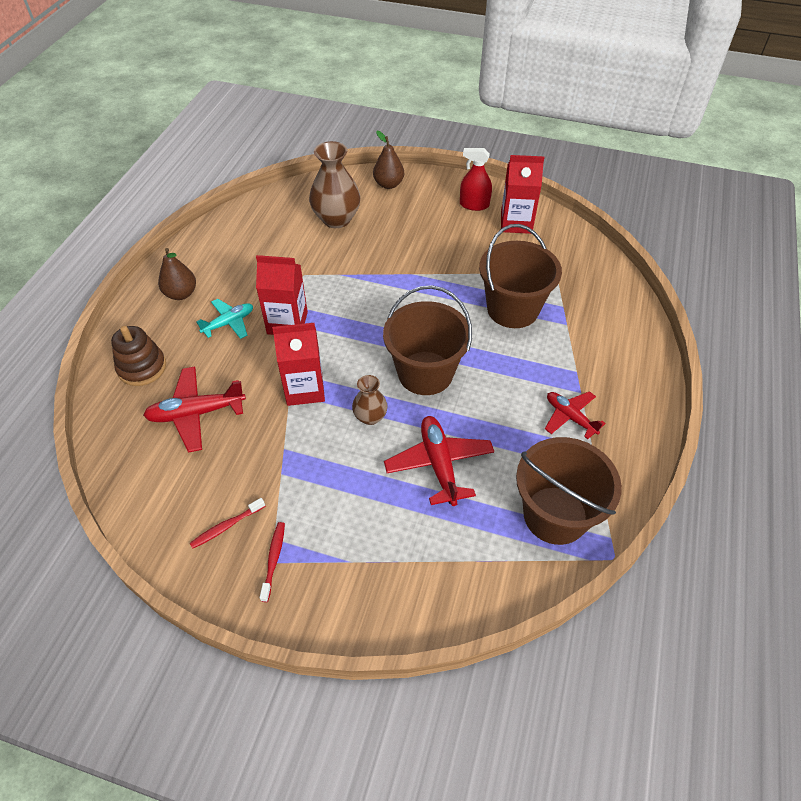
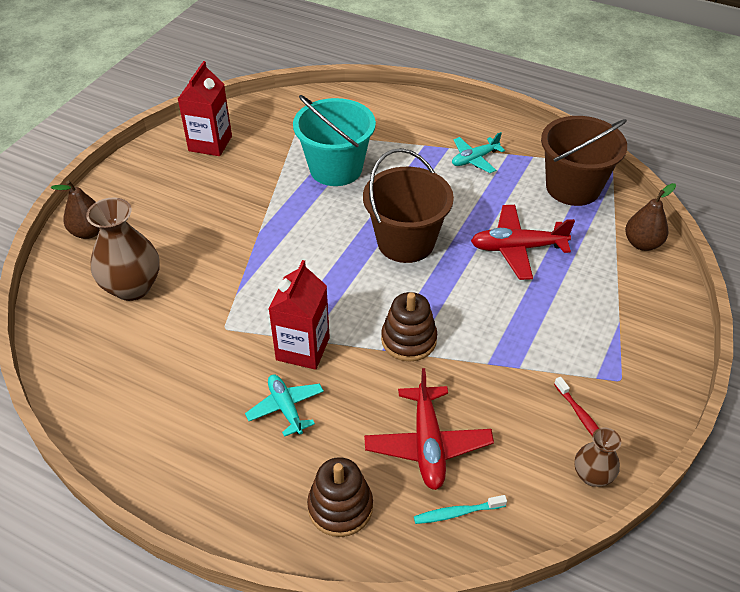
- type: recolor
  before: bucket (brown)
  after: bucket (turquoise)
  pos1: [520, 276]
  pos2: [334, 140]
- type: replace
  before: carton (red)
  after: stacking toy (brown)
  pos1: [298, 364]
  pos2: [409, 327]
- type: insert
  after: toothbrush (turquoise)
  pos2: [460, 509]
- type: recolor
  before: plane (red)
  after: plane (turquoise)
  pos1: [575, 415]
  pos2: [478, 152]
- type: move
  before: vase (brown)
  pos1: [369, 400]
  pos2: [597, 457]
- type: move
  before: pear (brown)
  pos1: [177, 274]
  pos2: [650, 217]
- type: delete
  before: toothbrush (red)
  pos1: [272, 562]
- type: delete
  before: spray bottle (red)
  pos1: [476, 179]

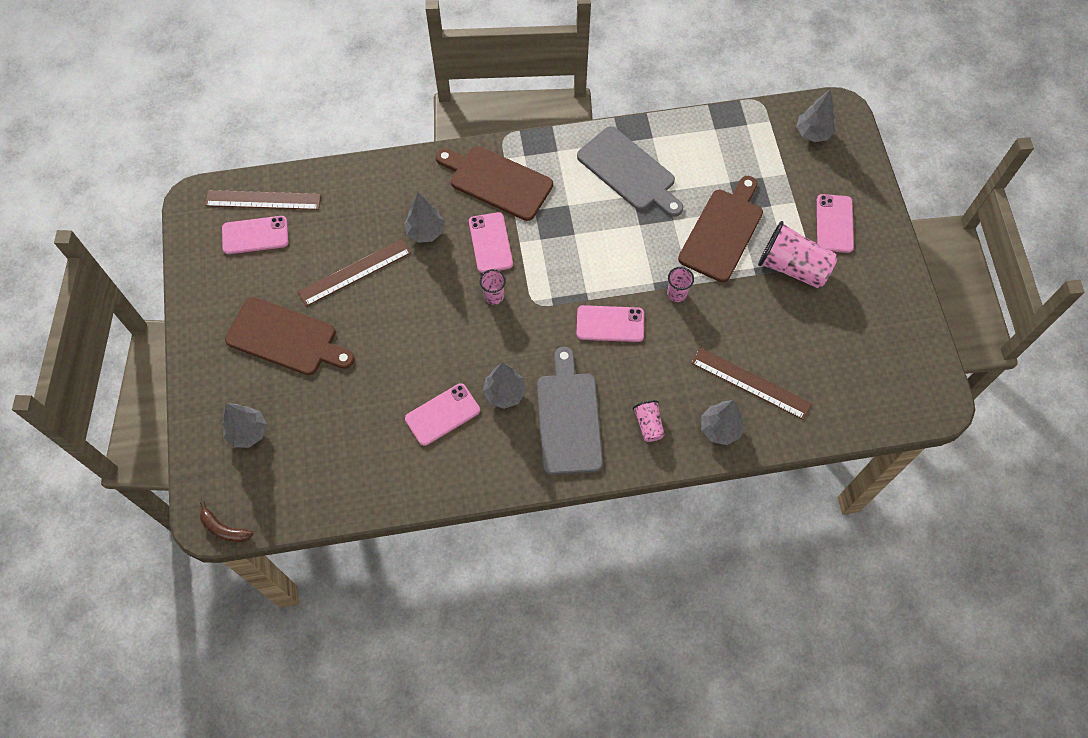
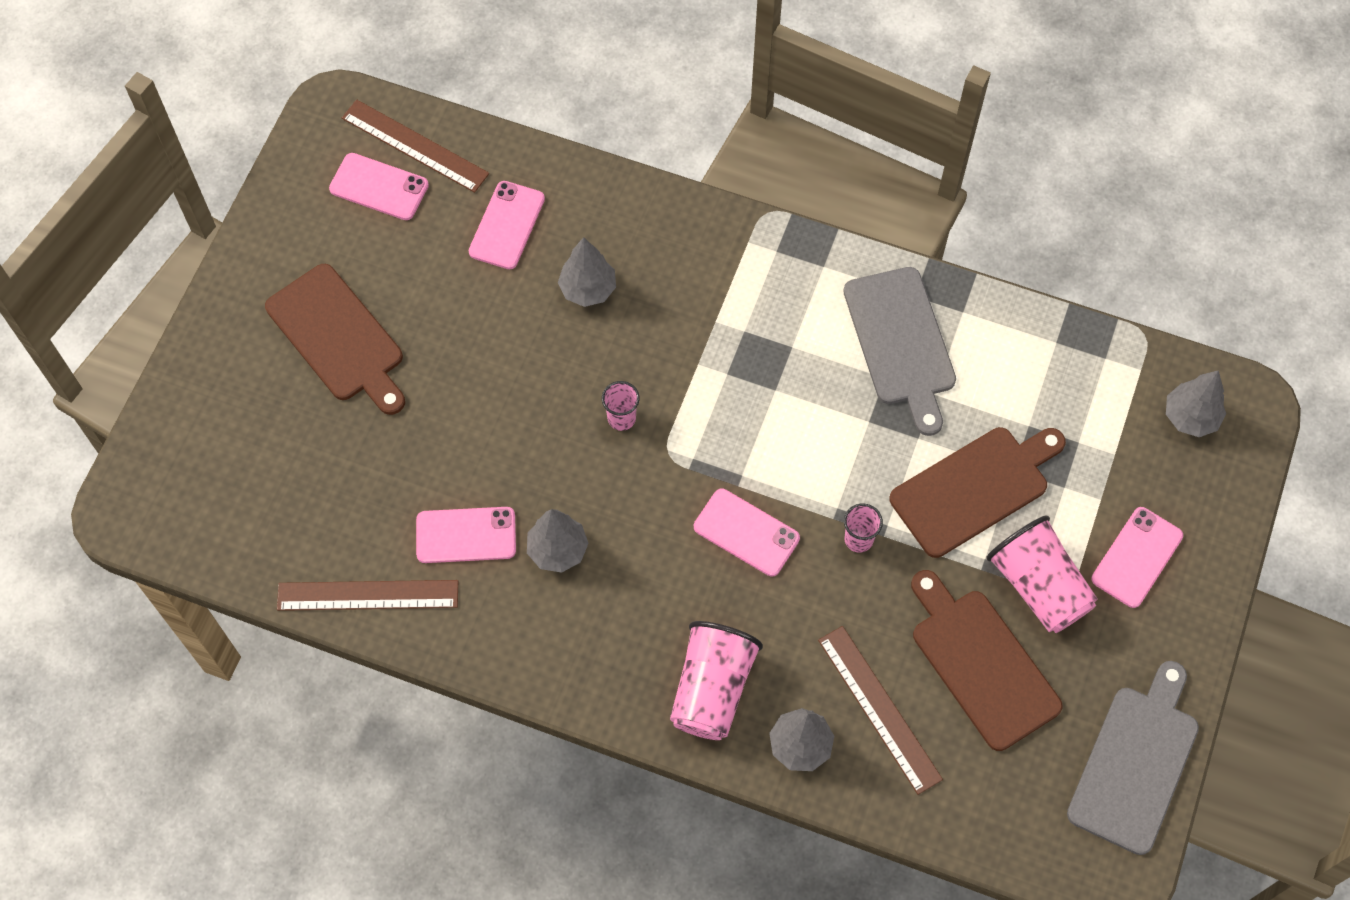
- type: move
  before: ruler (brown)
  pos1: [354, 272]
  pos2: [367, 595]
- type: move
  before: phone (pink)
  pos1: [491, 242]
  pos2: [507, 225]
- type: resize
  before: cup (pink)
  pos1: [649, 421]
  pos2: [716, 680]
  scale: 1.94
- type: move
  before: cutting board (brown)
  pos1: [494, 183]
  pos2: [987, 660]
- type: move
  before: cutting board (grey)
  pos1: [570, 411]
  pos2: [1133, 758]
- type: delete
  before: banana (brown)
  pos1: [226, 521]
- type: delete
  before: tree (grey)
  pos1: [244, 426]

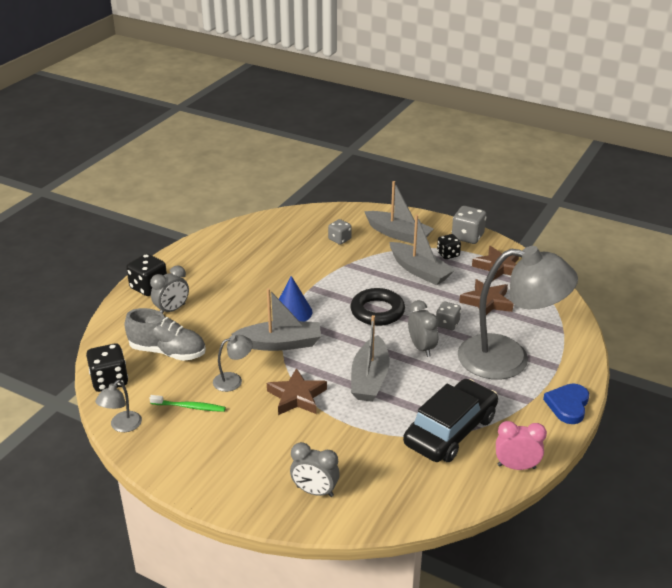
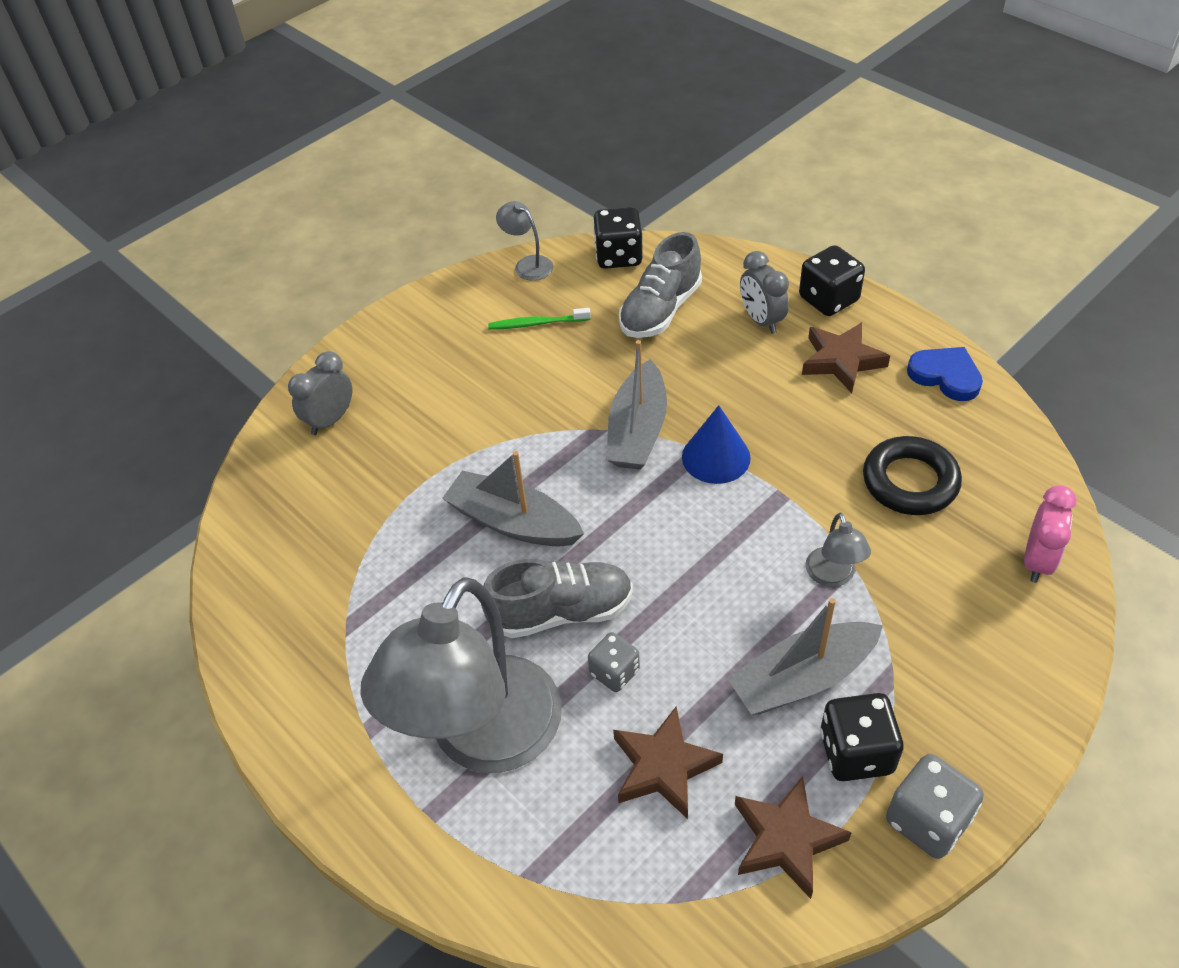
- type: replace
  before: clock (grey)
  after: shoe (grey)
  pos1: [423, 328]
  pos2: [557, 598]
- type: rotate
  before: toothbrush (green)
  pos1: [188, 403]
  pos2: [539, 319]
  turn: 60
- type: move
  before: star (brown)
  pos1: [297, 391]
  pos2: [846, 357]
- type: move
  before: lamp (grey)
  pos1: [233, 363]
  pos2: [838, 549]
- type: resize
  before: dice (black)
  pos1: [449, 246]
  pos2: [862, 737]
  scale: 1.54
- type: move
  before: ring (black)
  pos1: [377, 307]
  pos2: [912, 475]
- type: move
  before: heart (blue)
  pos1: [566, 404]
  pos2: [945, 374]
- type: move
  before: clock (pink)
  pos1: [521, 445]
  pos2: [1050, 534]
- type: delete
  before: dice (grey)
  pos1: [340, 232]
- type: delete
  before: boat (grey)
  pos1: [399, 212]
- type: delete
  before: car (black)
  pos1: [450, 420]

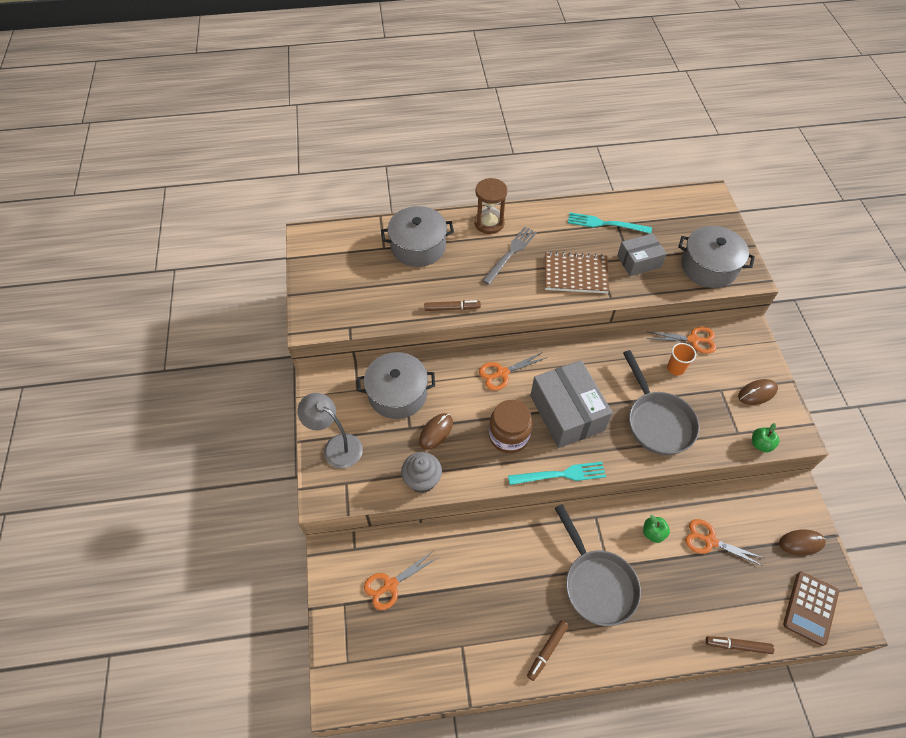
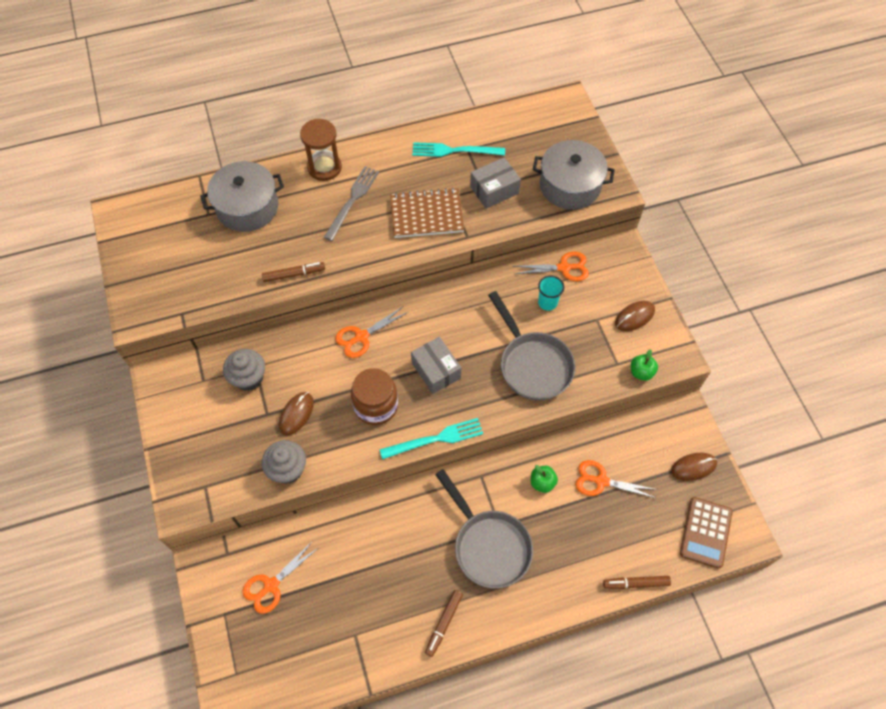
- type: replace
  before: pot (grey)
  after: cupcake (grey)
  pos1: [396, 385]
  pos2: [244, 370]
- type: resize
  before: box (grey)
  pos1: [571, 404]
  pos2: [436, 365]
  scale: 0.59
- type: recolor
  before: cup (orange)
  after: cup (turquoise)
  pos1: [681, 359]
  pos2: [551, 293]
- type: delete
  before: lamp (grey)
  pos1: [330, 430]

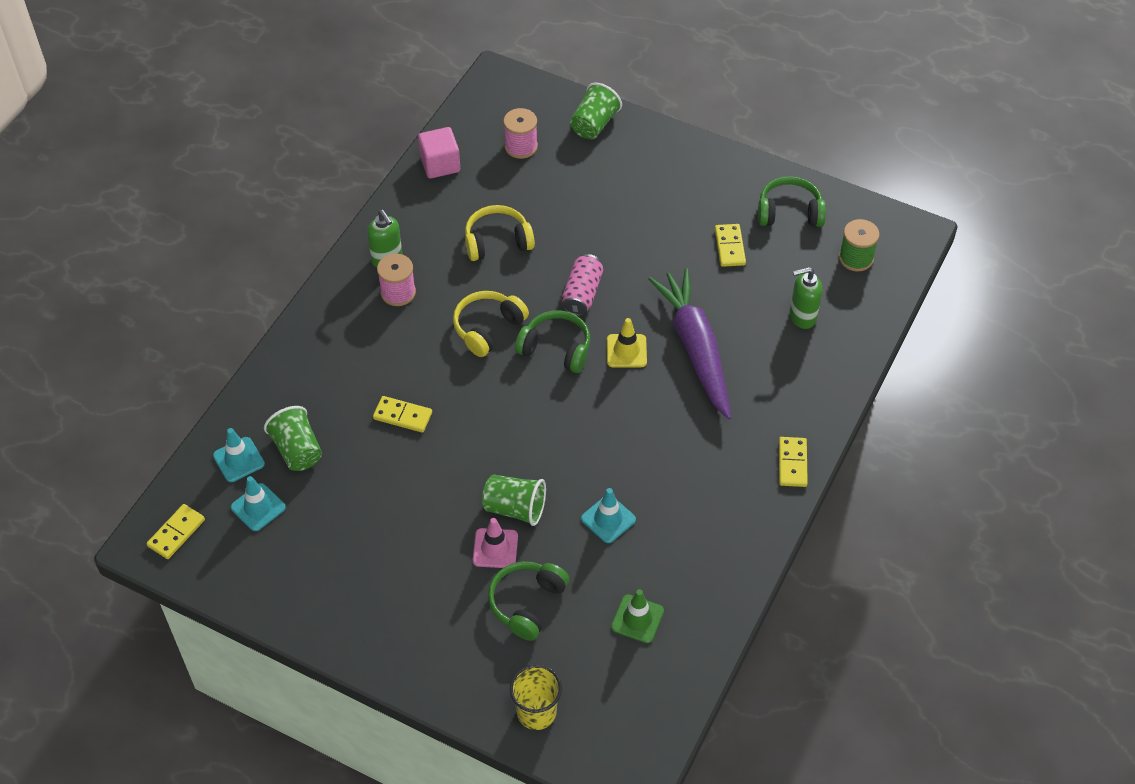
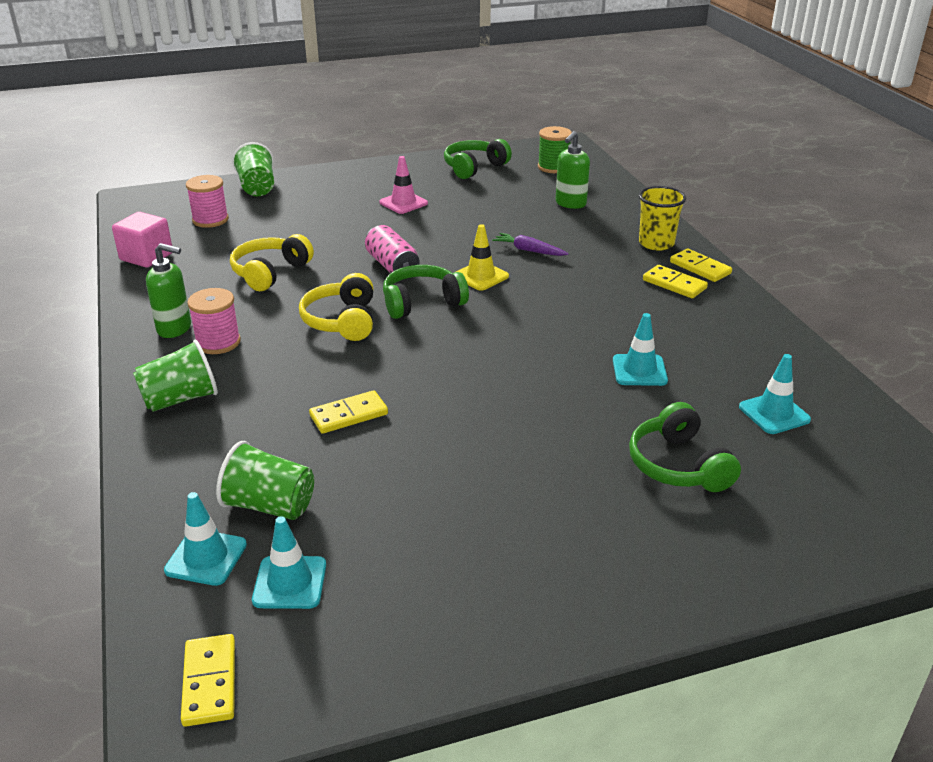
- type: move
  before: cup (green)
  pos1: [514, 500]
  pos2: [175, 376]
- type: move
  before: traffic cone (pink)
  pos1: [495, 543]
  pos2: [403, 185]
- type: resize
  before: carrot (purple)
  pos1: [690, 344]
  pos2: [530, 244]
  scale: 0.41
- type: move
  before: cup (yellow)
  pos1: [536, 697]
  pos2: [662, 218]
- type: move
  before: domino (yellow)
  pos1: [730, 245]
  pos2: [675, 281]
- type: recolor
  before: traffic cone (green)
  after: traffic cone (turquoise)
  pos1: [637, 616]
  pos2: [775, 394]

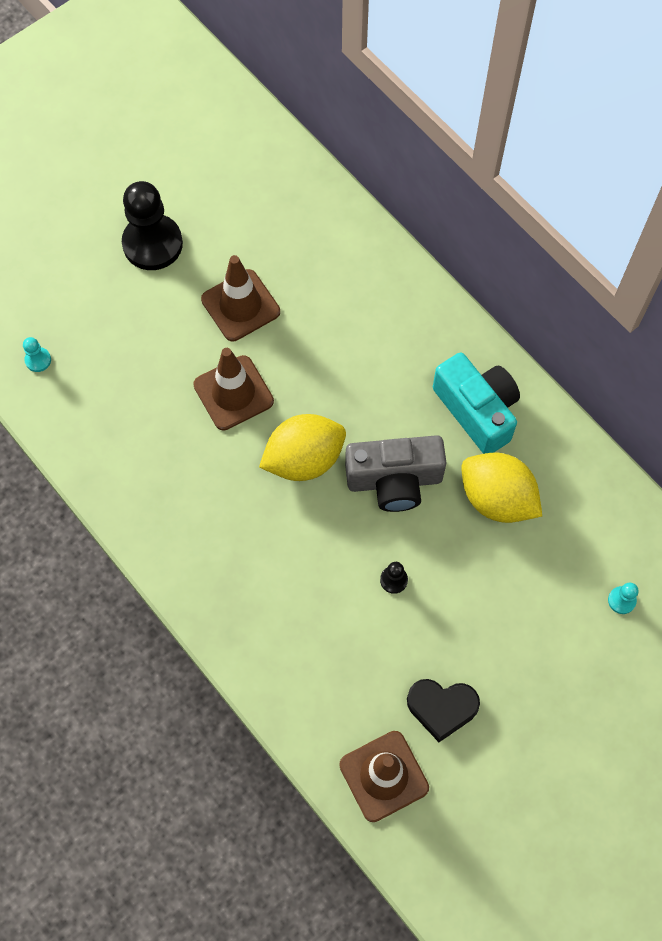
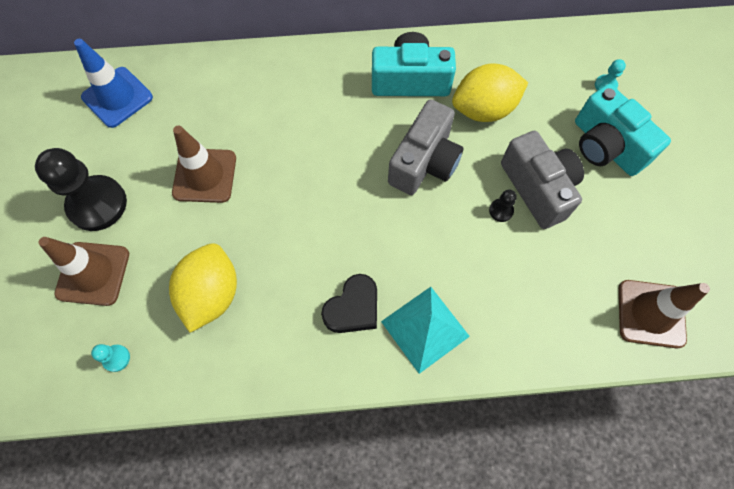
- type: move
  before: traffic cone (brown)
  pos1: [233, 389]
  pos2: [83, 271]
- type: insert
  after: traffic cone (blue)
  pos2: [113, 83]
- type: move
  before: lemon (yellow)
  pos1: [302, 447]
  pos2: [203, 288]
- type: move
  before: heart (black)
  pos1: [443, 710]
  pos2: [349, 303]
- type: insert
  after: pyramid (turquoise)
  pos2: [425, 330]
- type: insert
  after: camera (grey)
  pos2: [542, 180]
- type: insert
  after: camera (turquoise)
  pos2: [623, 130]

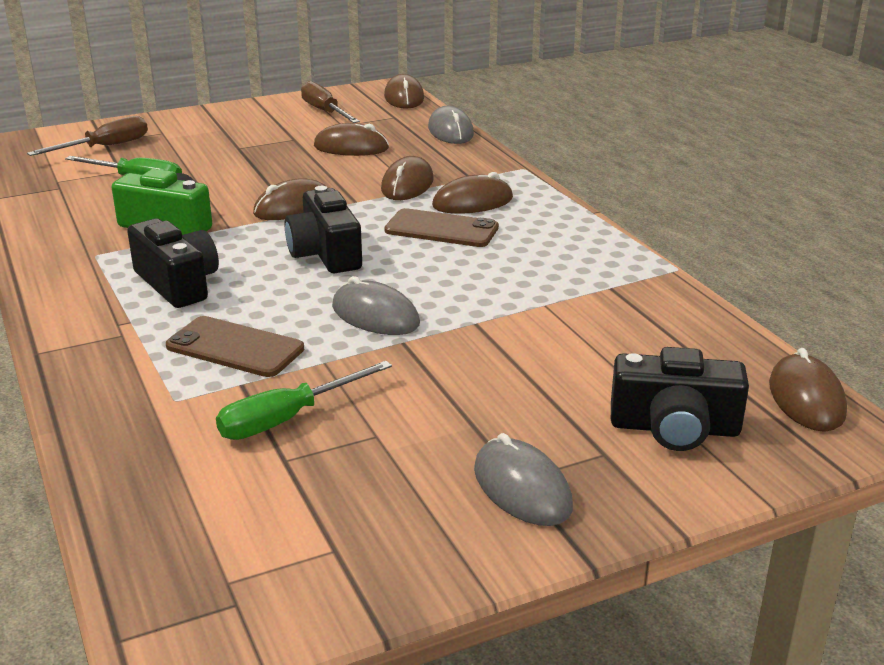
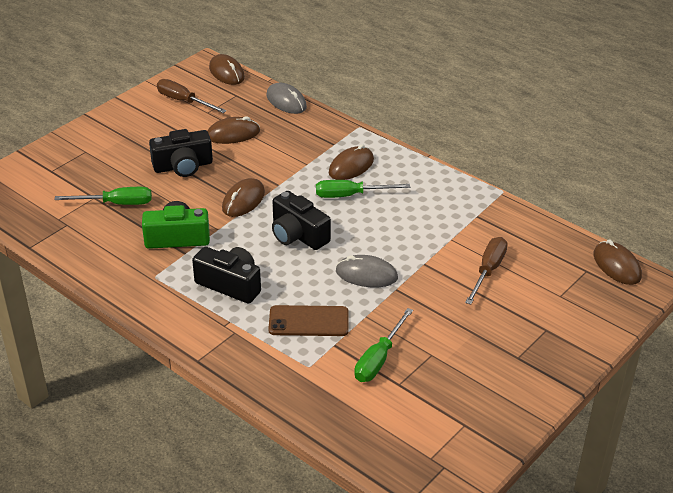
- type: move
  before: camera (black)
  pos1: [680, 399]
  pos2: [181, 153]
- type: replace
  before: phone (brown)
  after: screwdriver (green)
  pos1: [441, 227]
  pos2: [363, 189]
- type: move
  before: screwdriver (brown)
  pos1: [87, 136]
  pos2: [486, 271]
- type: delete
  before: mouse (brown)
  pos1: [407, 178]
- type: delete
  before: mouse (grey)
  pos1: [523, 479]

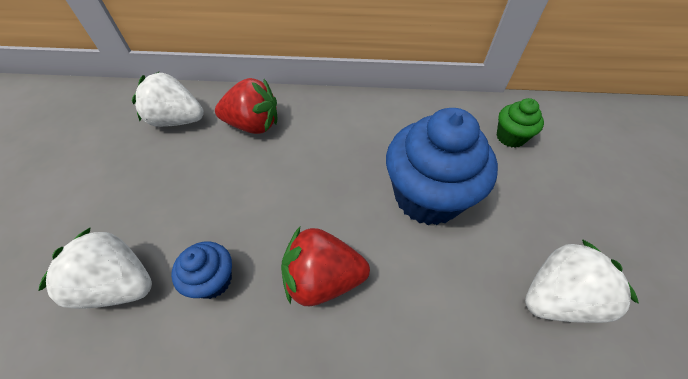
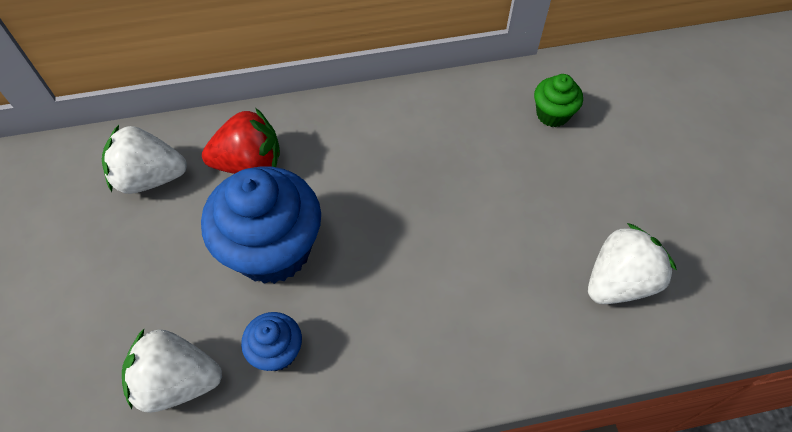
- type: move
  before: cupcake (blue)
  pos1: [442, 166]
  pos2: [261, 225]
- type: delete
  before: strawberry (red)
  pos1: [325, 266]

